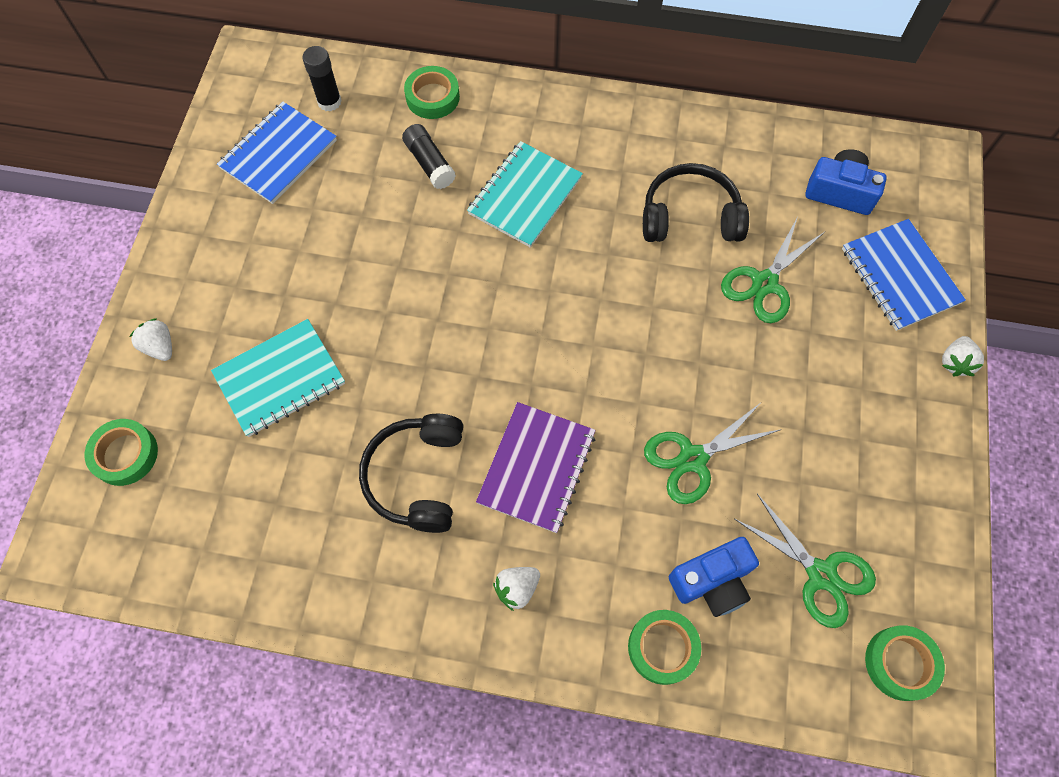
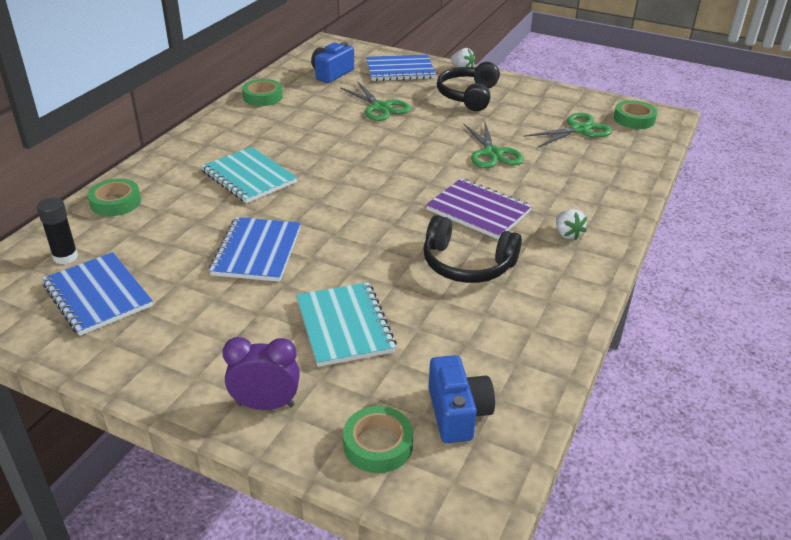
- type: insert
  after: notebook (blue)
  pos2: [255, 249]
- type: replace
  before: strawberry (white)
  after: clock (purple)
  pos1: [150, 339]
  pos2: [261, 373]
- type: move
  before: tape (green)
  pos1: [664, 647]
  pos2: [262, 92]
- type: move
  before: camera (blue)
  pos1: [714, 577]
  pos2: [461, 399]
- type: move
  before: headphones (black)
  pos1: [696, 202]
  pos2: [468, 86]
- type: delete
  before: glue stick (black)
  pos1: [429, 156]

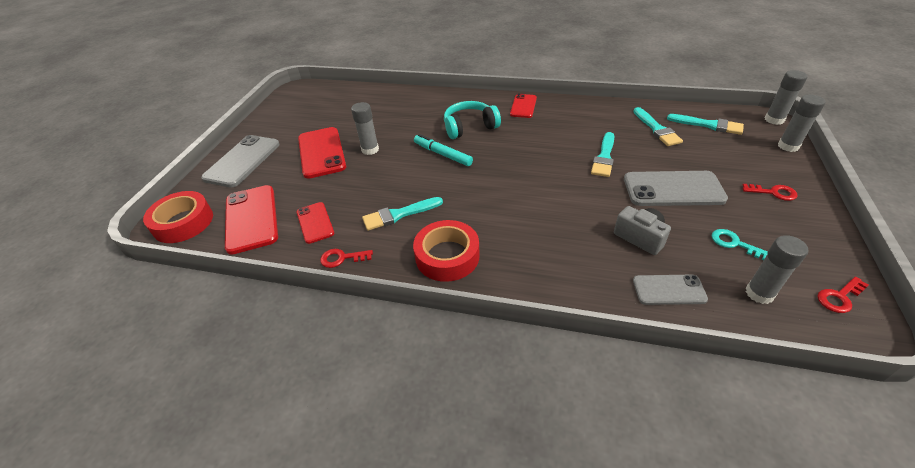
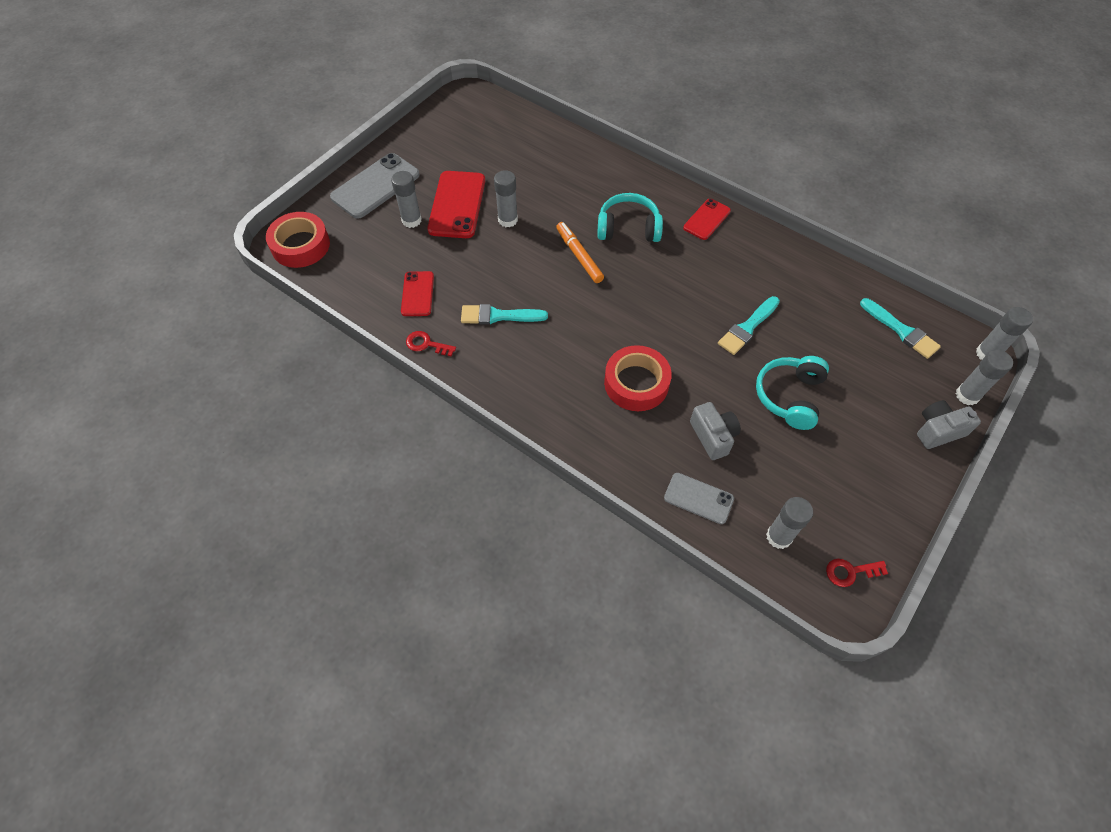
- type: insert
  after: glue stick (grey)
  pos2: [406, 199]
- type: recolor
  before: marker (turquoise)
  after: marker (orange)
  pos1: [443, 150]
  pos2: [580, 252]
- type: move
  before: tape (red)
  pos1: [446, 251]
  pos2: [638, 378]
- type: replace
  before: phone (grey)
  after: headphones (turquoise)
  pos1: [676, 188]
  pos2: [792, 393]
- type: insert
  after: camera (grey)
  pos2: [949, 424]
- type: delete
  before: phone (red)
  pos1: [251, 220]
- type: delete
  before: brush (turquoise)
  pos1: [658, 126]
- type: delete
  before: key (turquoise)
  pos1: [740, 244]
- type: delete
  before: key (red)
  pos1: [770, 192]

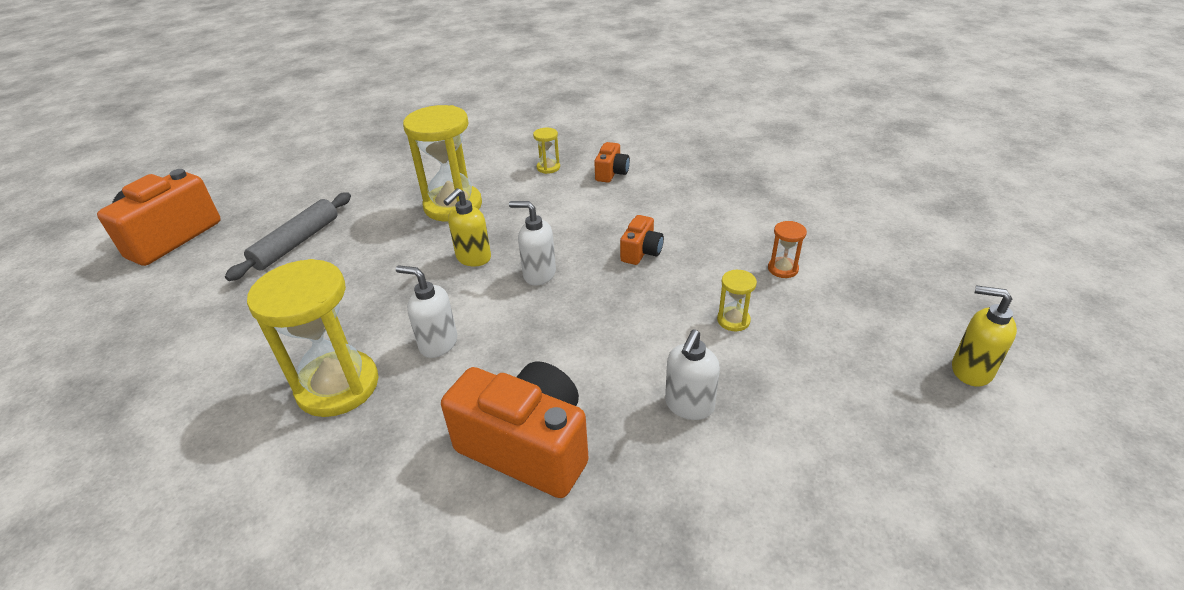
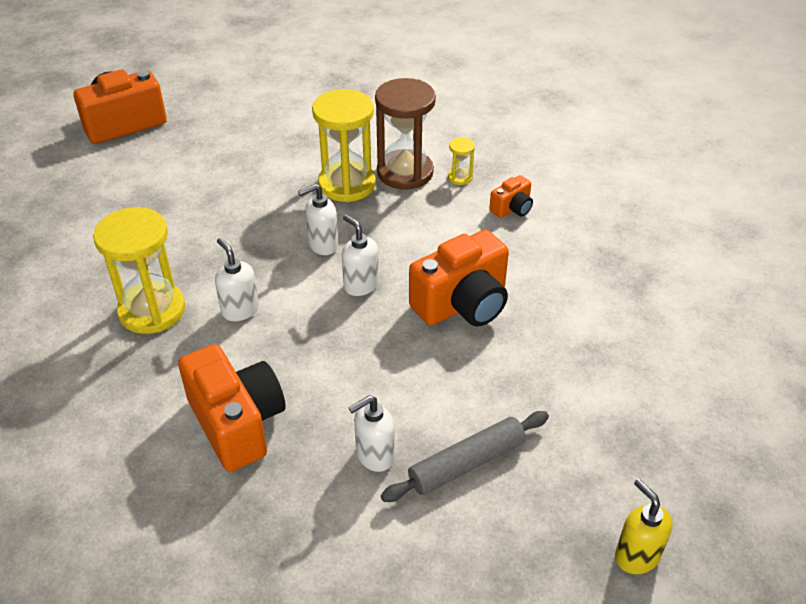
- type: recolor
  before: soap dispenser (yellow)
  after: soap dispenser (white)
  pos1: [467, 227]
  pos2: [318, 219]
- type: insert
  after: hourglass (brown)
  pos2: [405, 134]
- type: move
  before: rolling pin (grey)
  pos1: [288, 236]
  pos2: [465, 456]
- type: resize
  before: camera (orange)
  pos1: [642, 240]
  pos2: [459, 278]
  scale: 2.04
- type: delete
  before: hourglass (yellow)
  pos1: [737, 300]
- type: delete
  before: hourglass (orange)
  pos1: [787, 249]

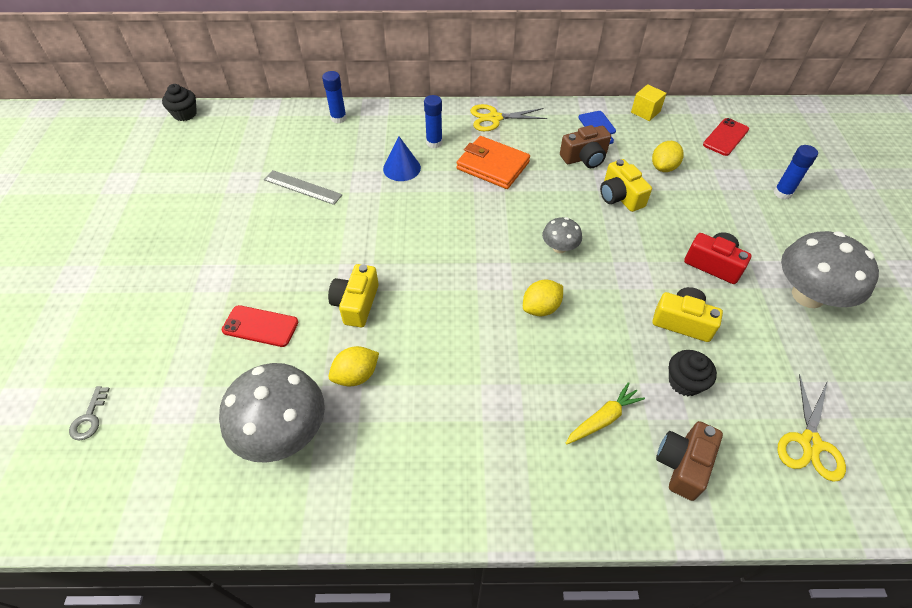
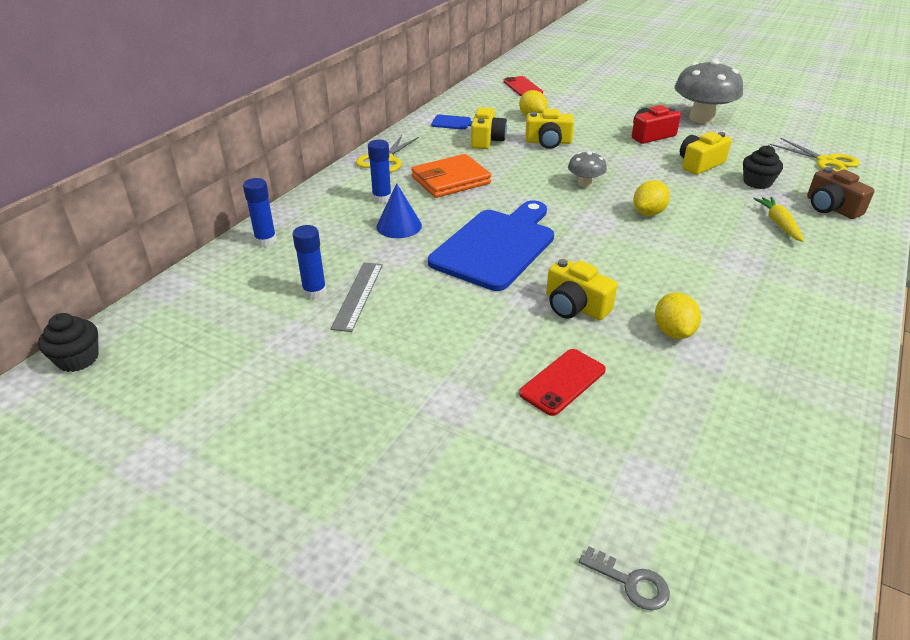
- type: move
  before: glue stick (blue)
  pos1: [796, 172]
  pos2: [309, 262]
- type: rotate
  before: ruler (grey)
  pos1: [303, 187]
  pos2: [357, 297]
  turn: -45
- type: insert
  after: cutting board (blue)
  pos2: [491, 245]
- type: recolor
  before: camera (brown)
  after: camera (yellow)
  pos1: [585, 146]
  pos2: [489, 128]
- type: rotate
  before: lemon (yellow)
  pos1: [543, 298]
  pos2: [651, 198]
  turn: 45
- type: delete
  before: mushroom (grey)
  pos1: [272, 413]
- type: delete
  before: cube (yellow)
  pos1: [648, 102]

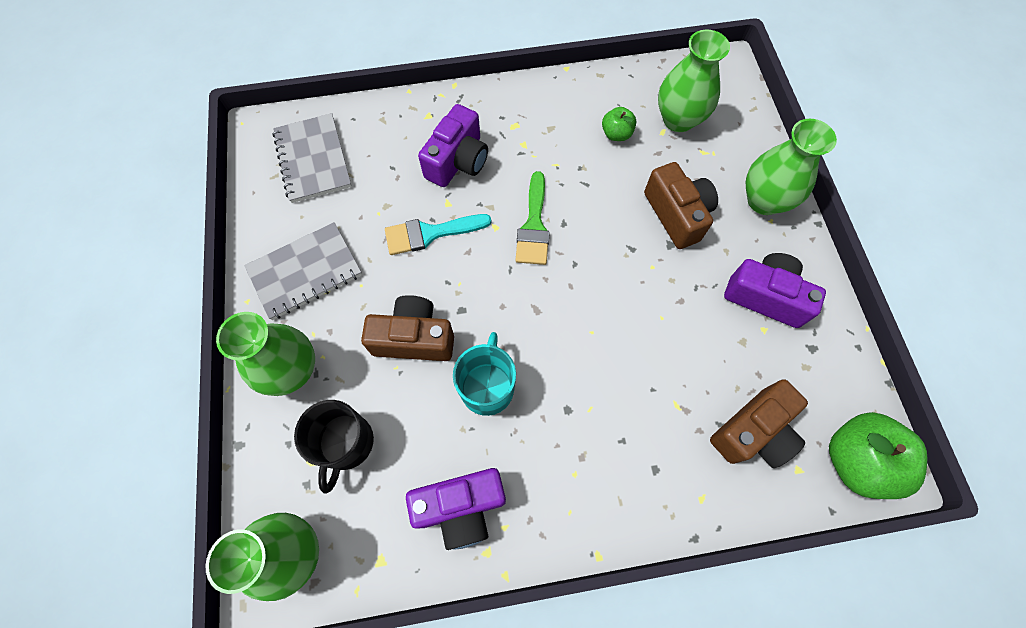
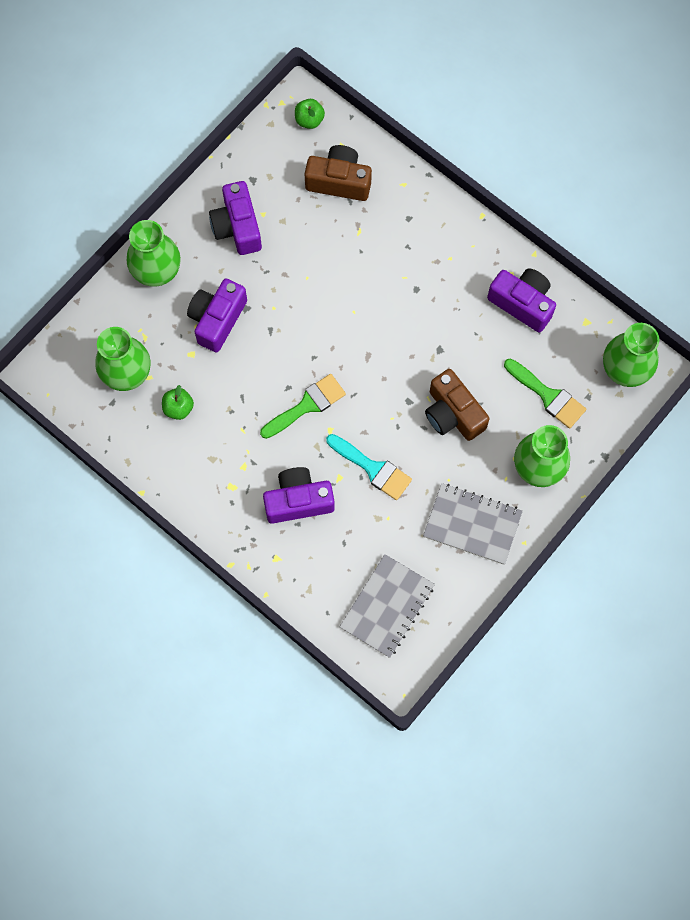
- type: recolor
  before: camera (brown)
  after: camera (purple)
  pos1: [681, 205]
  pos2: [217, 316]
- type: resize
  before: apple (green)
  pos1: [878, 455]
  pos2: [310, 114]
  scale: 0.52
- type: replace
  before: mug (black)
  after: brush (green)
  pos1: [334, 447]
  pos2: [545, 394]
- type: delete
  before: mug (turquoise)
  pos1: [484, 374]

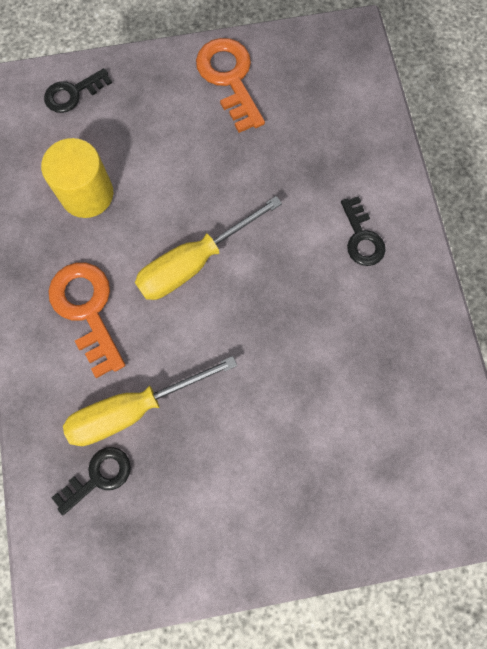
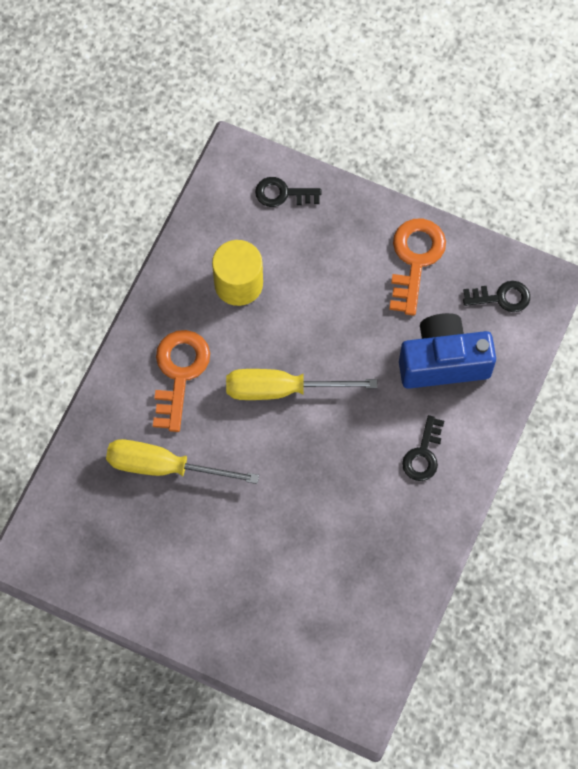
- type: insert
  after: camera (blue)
  pos2: [447, 351]
- type: move
  before: key (black)
  pos1: [91, 481]
  pos2: [496, 296]

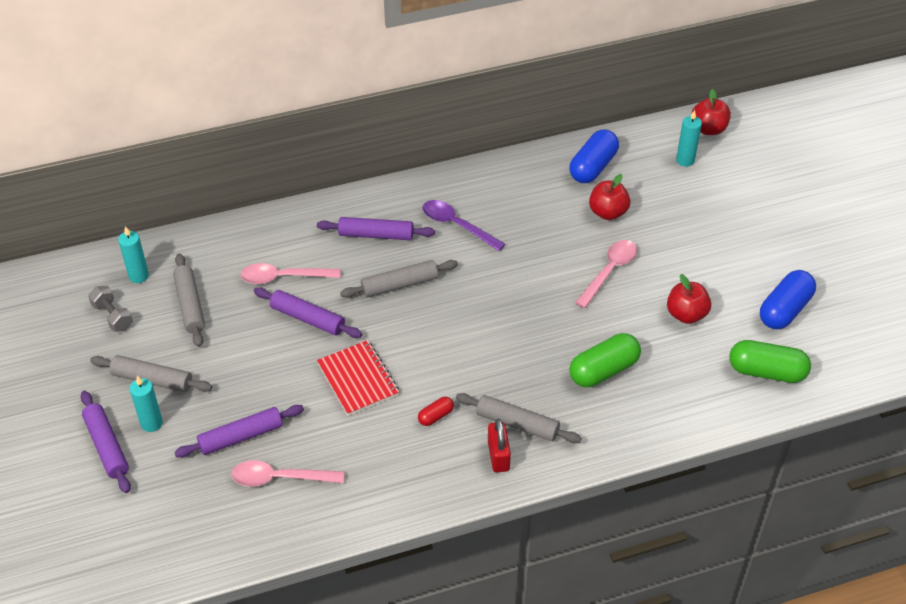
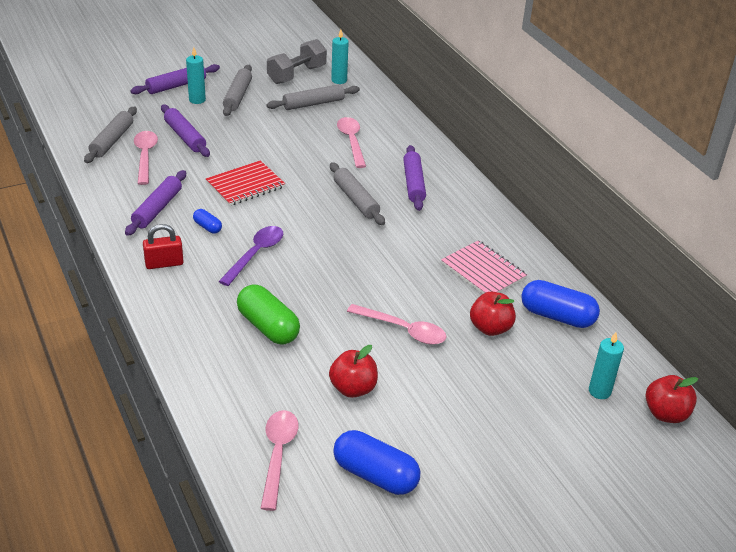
- type: move
  before: rolling pin (grey)
  pos1: [519, 418]
  pos2: [110, 135]
- type: move
  before: rolling pin (purple)
  pos1: [308, 312]
  pos2: [155, 203]
- type: recolor
  before: capsule (red)
  after: capsule (blue)
  pos1: [436, 411]
  pos2: [207, 221]
- type: move
  before: spoon (purple)
  pos1: [464, 225]
  pos2: [251, 256]
- type: replace
  before: capsule (green)
  after: spoon (pink)
  pos1: [770, 361]
  pos2: [279, 460]
- type: resize
  before: dumbbell (grey)
  pos1: [110, 309]
  pos2: [297, 61]
  scale: 1.58
- type: insert
  after: notebook (pink)
  pos2: [484, 267]

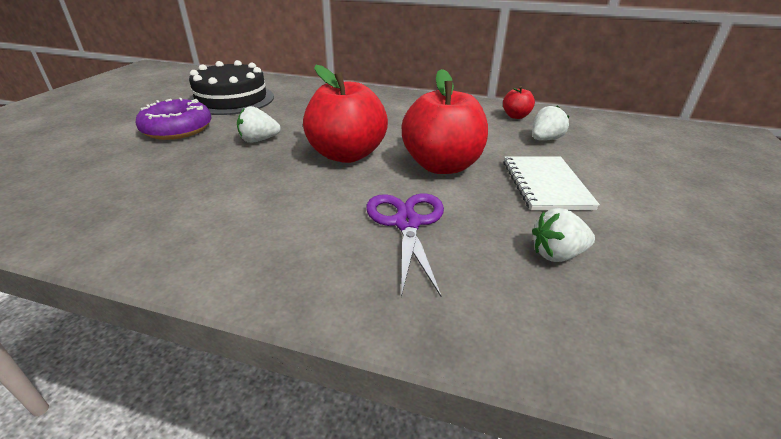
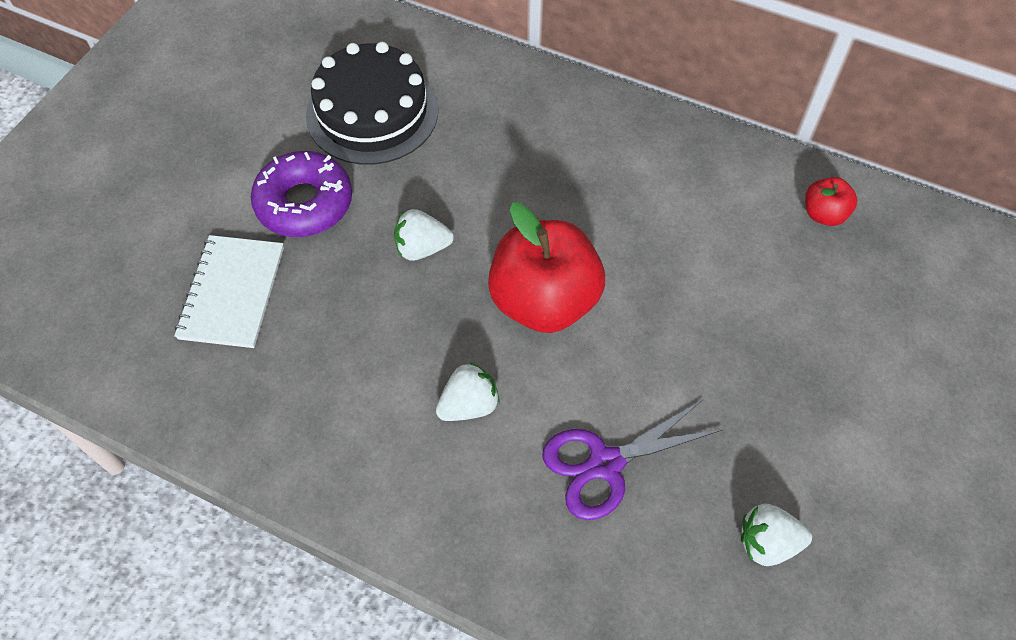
- type: move
  before: notebook (white)
  pos1: [551, 183]
  pos2: [229, 291]
- type: move
  before: strawberry (white)
  pos1: [550, 123]
  pos2: [468, 391]
- type: rotate
  before: scissors (purple)
  pos1: [405, 245]
  pos2: [632, 460]
  turn: -120
- type: delete
  before: apple (red)
  pos1: [445, 121]

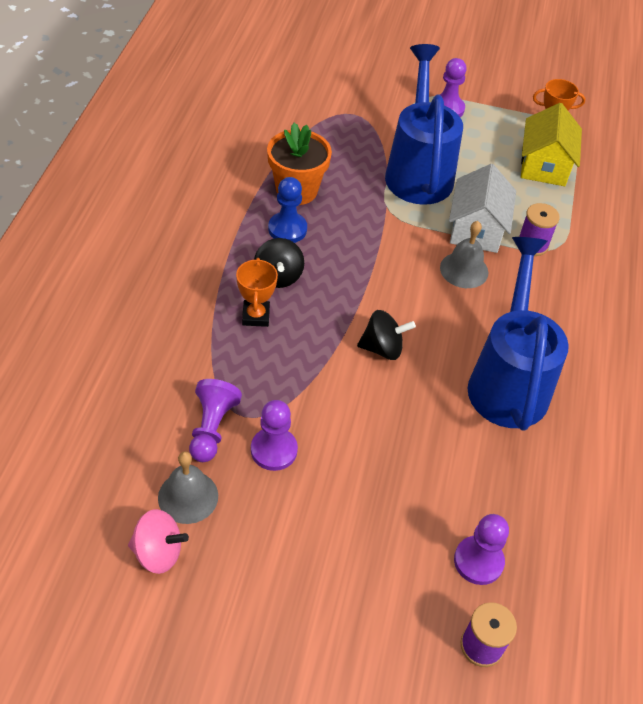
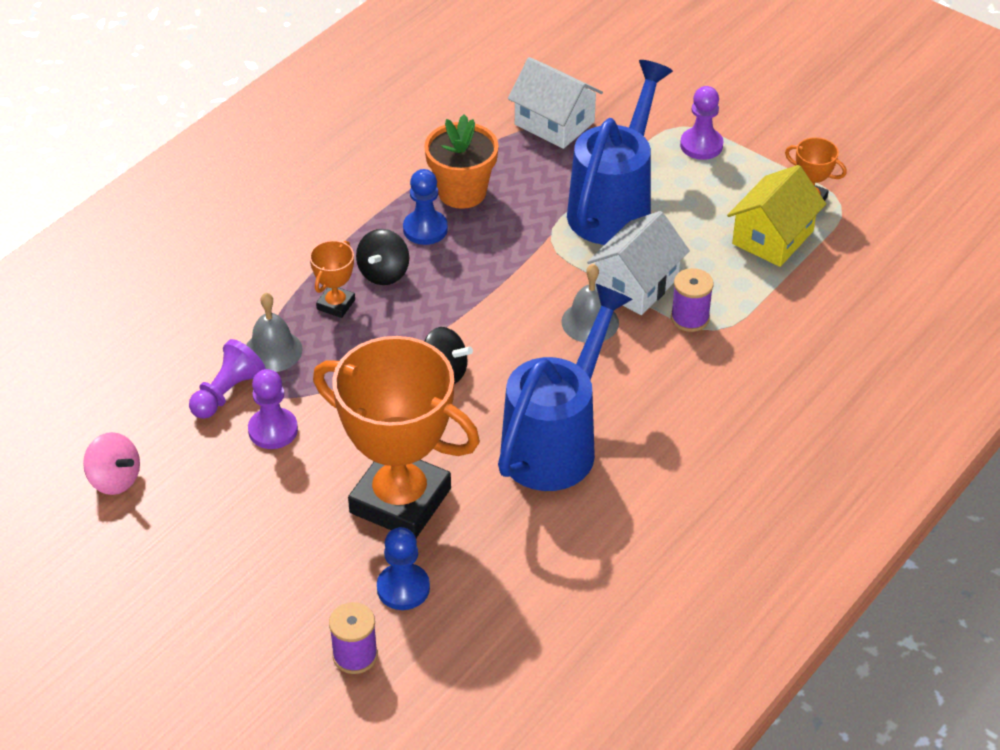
- type: move
  before: bell (grey)
  pos1: [188, 487]
  pos2: [274, 332]
- type: insert
  after: trophy (orange)
  pos2: [396, 437]
- type: recolor
  before: pawn (purple)
  after: pawn (blue)
  pos1: [481, 549]
  pos2: [403, 568]
- type: insert
  after: house (white)
  pos2: [555, 103]

